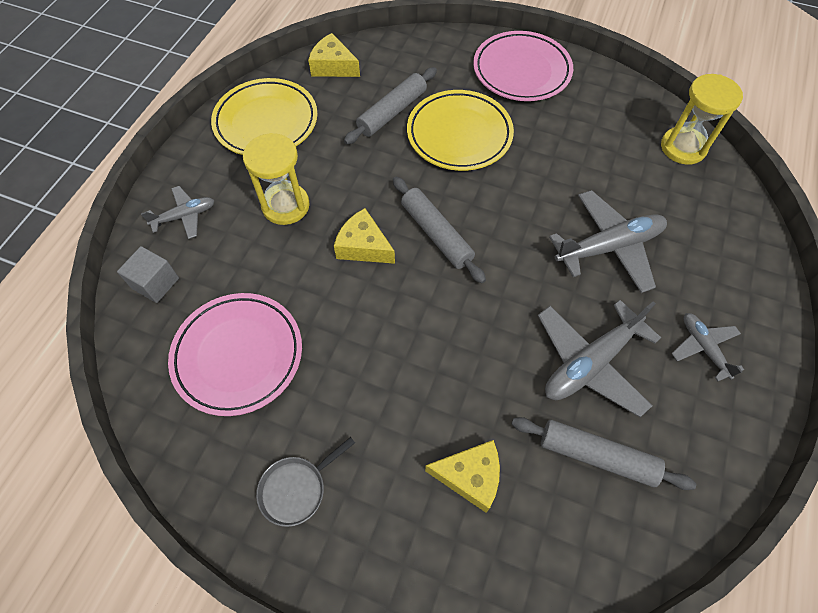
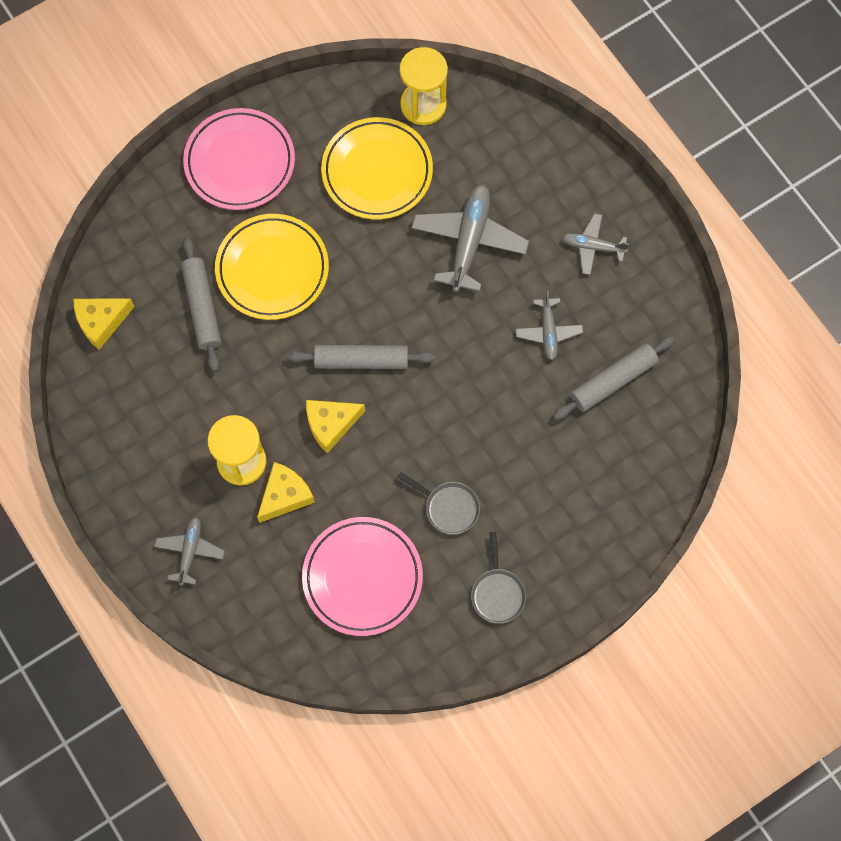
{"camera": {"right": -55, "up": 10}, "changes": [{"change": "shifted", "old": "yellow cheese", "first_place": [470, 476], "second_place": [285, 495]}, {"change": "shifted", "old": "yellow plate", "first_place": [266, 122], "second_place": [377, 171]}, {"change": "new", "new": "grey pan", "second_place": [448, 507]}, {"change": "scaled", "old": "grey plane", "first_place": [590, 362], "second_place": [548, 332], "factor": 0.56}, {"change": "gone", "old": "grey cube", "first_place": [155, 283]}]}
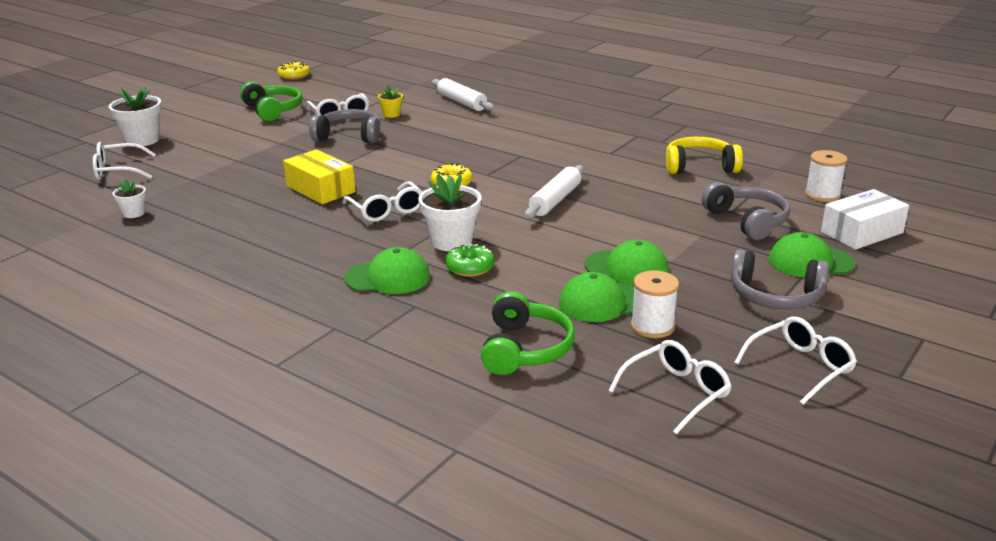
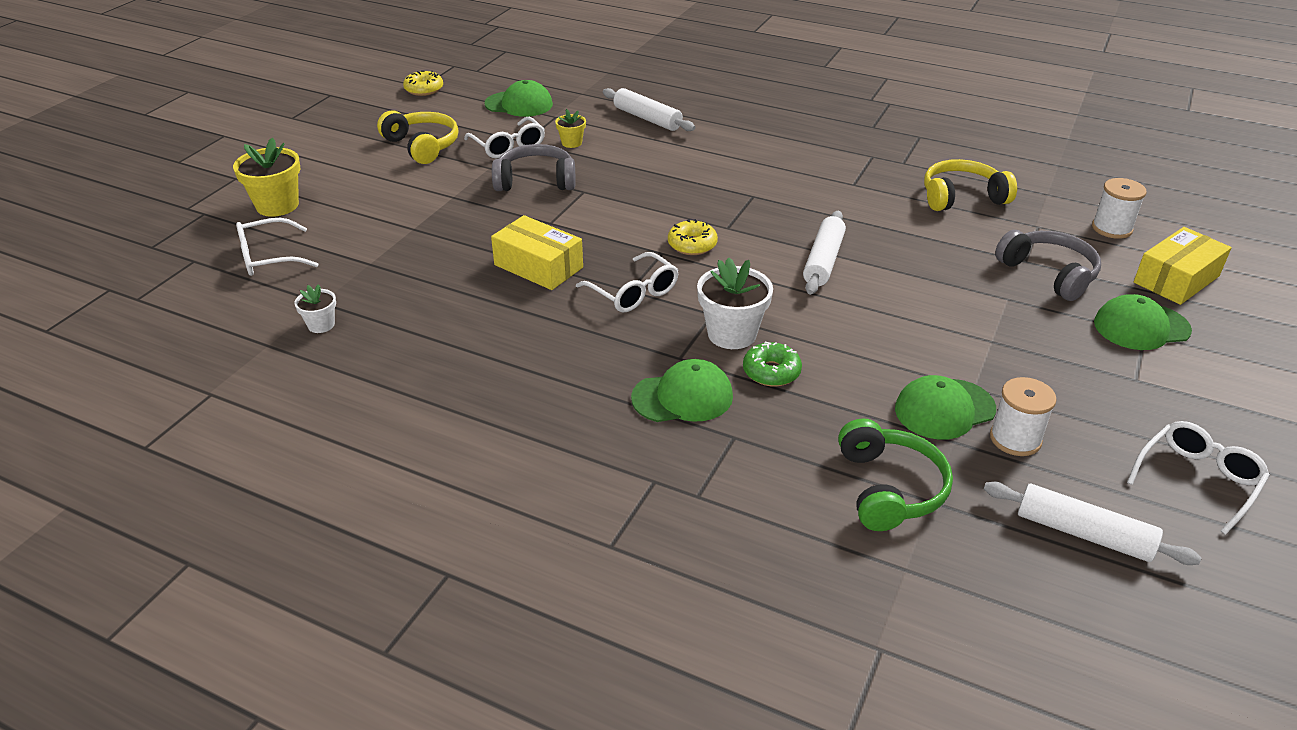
{"camera": {"right": -10, "up": 10}, "changes": [{"change": "repainted", "old": "white flower pot", "new": "yellow flower pot", "first_place": [142, 140], "second_place": [277, 205]}, {"change": "repainted", "old": "green headphones", "new": "yellow headphones", "first_place": [273, 110], "second_place": [422, 146]}, {"change": "shifted", "old": "green cap", "first_place": [627, 268], "second_place": [519, 104]}, {"change": "swapped", "old": "white glasses", "new": "white rolling pin", "first_place": [676, 393], "second_place": [1083, 533]}, {"change": "repainted", "old": "white box", "new": "yellow box", "first_place": [862, 232], "second_place": [1176, 279]}, {"change": "gone", "old": "grey headphones", "first_place": [775, 296]}]}
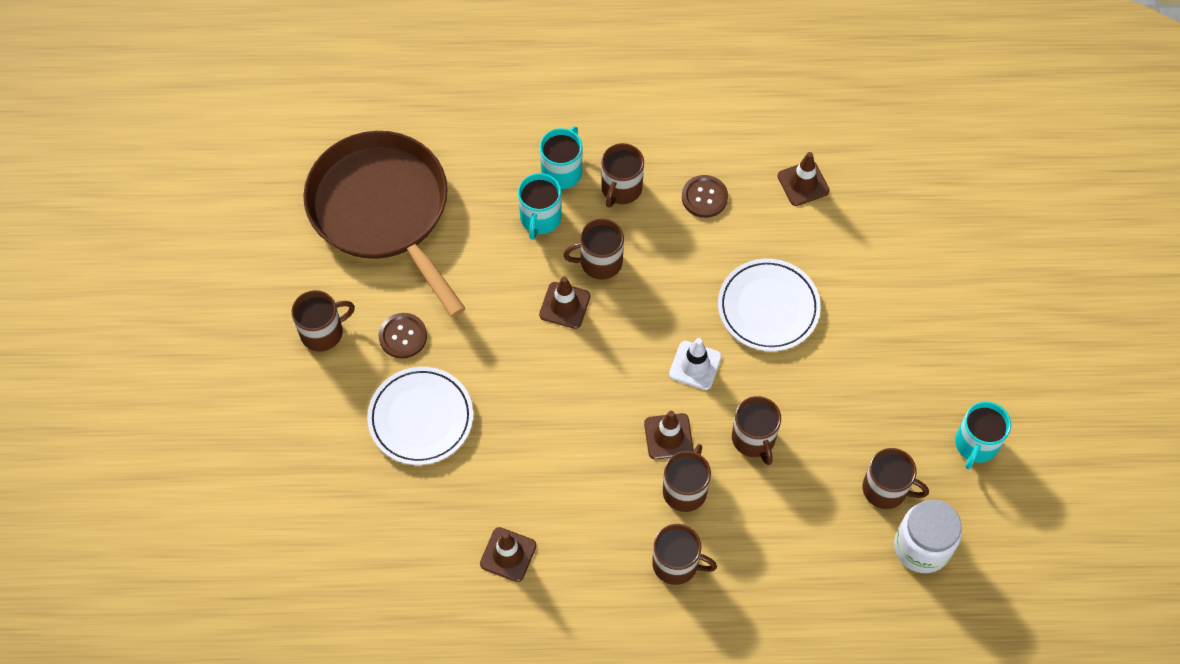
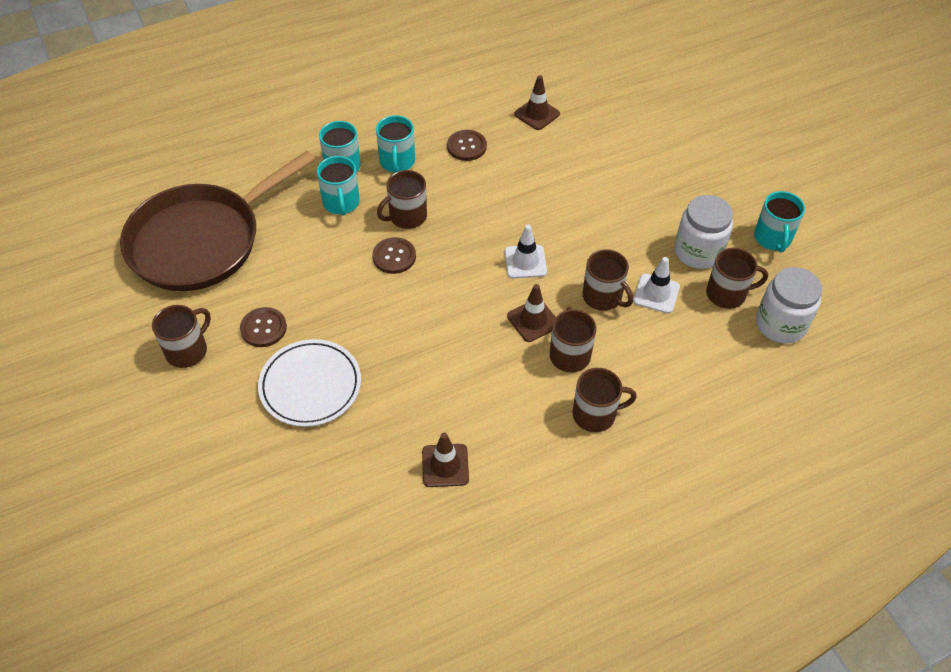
{"camera": {"right": -25, "up": -10}, "changes": [{"change": "rotated", "old": "brown pan", "first_place": [382, 210], "second_place": [201, 241], "degrees": -75}, {"change": "swapped", "old": "brown traffic cone", "new": "brown button", "first_place": [565, 305], "second_place": [394, 256]}, {"change": "repainted", "old": "brown mug", "new": "turquoise mug", "first_place": [621, 188], "second_place": [397, 162]}, {"change": "new", "new": "white traffic cone", "second_place": [656, 293]}, {"change": "new", "new": "white jar", "second_place": [698, 252]}, {"change": "gone", "old": "white plate", "first_place": [768, 307]}]}
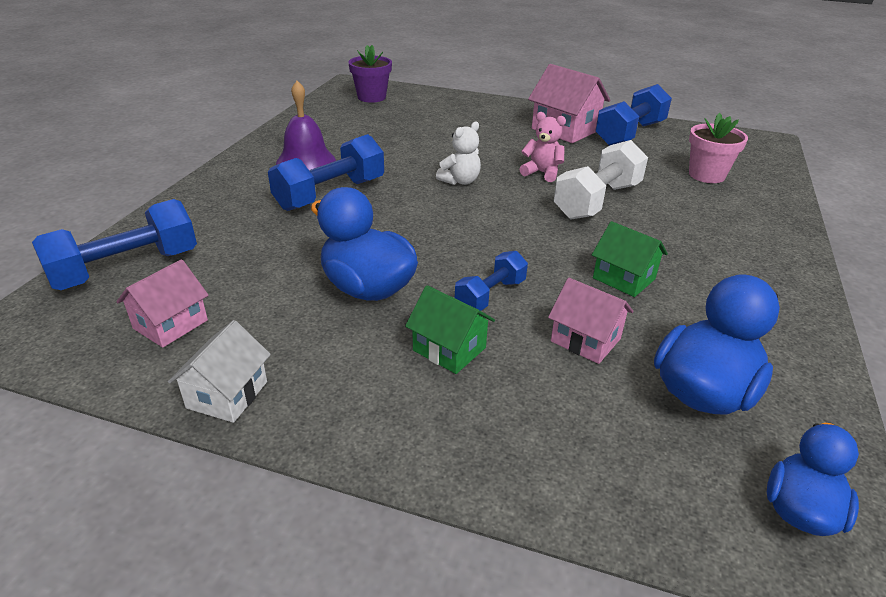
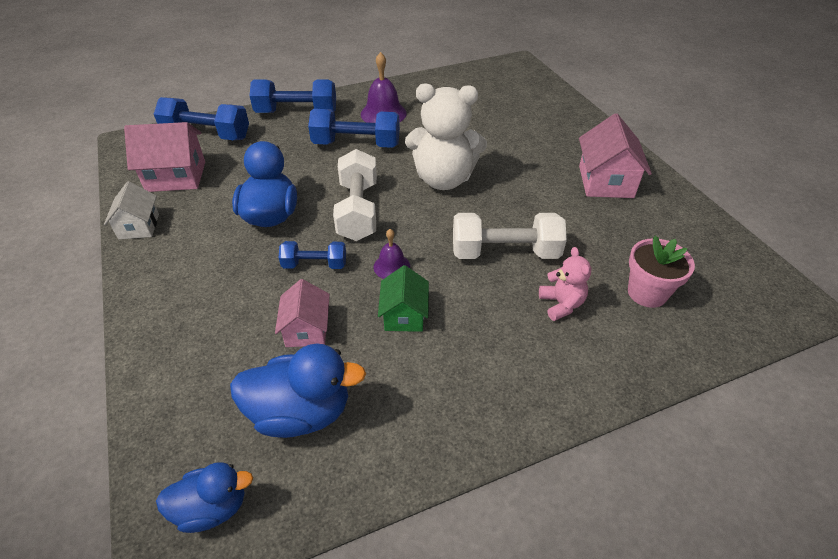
{"camera": {"right": 50, "up": 10}, "changes": [{"change": "rotated", "old": "white house", "first_place": [227, 395], "second_place": [139, 226], "degrees": -75}, {"change": "scaled", "old": "pink house", "first_place": [170, 324], "second_place": [176, 176], "factor": 1.57}, {"change": "shifted", "old": "blue dumbbell", "first_place": [630, 134], "second_place": [296, 112]}, {"change": "new", "new": "white dumbbell", "second_place": [358, 210]}, {"change": "new", "new": "purple bell", "second_place": [391, 266]}, {"change": "scaled", "old": "white teddy bear", "first_place": [460, 181], "second_place": [443, 179], "factor": 2.03}, {"change": "shifted", "old": "pink teddy bear", "first_place": [542, 173], "second_place": [561, 304]}, {"change": "gone", "old": "purple flower pot", "first_place": [371, 97]}, {"change": "gone", "old": "green house", "first_place": [449, 349]}]}
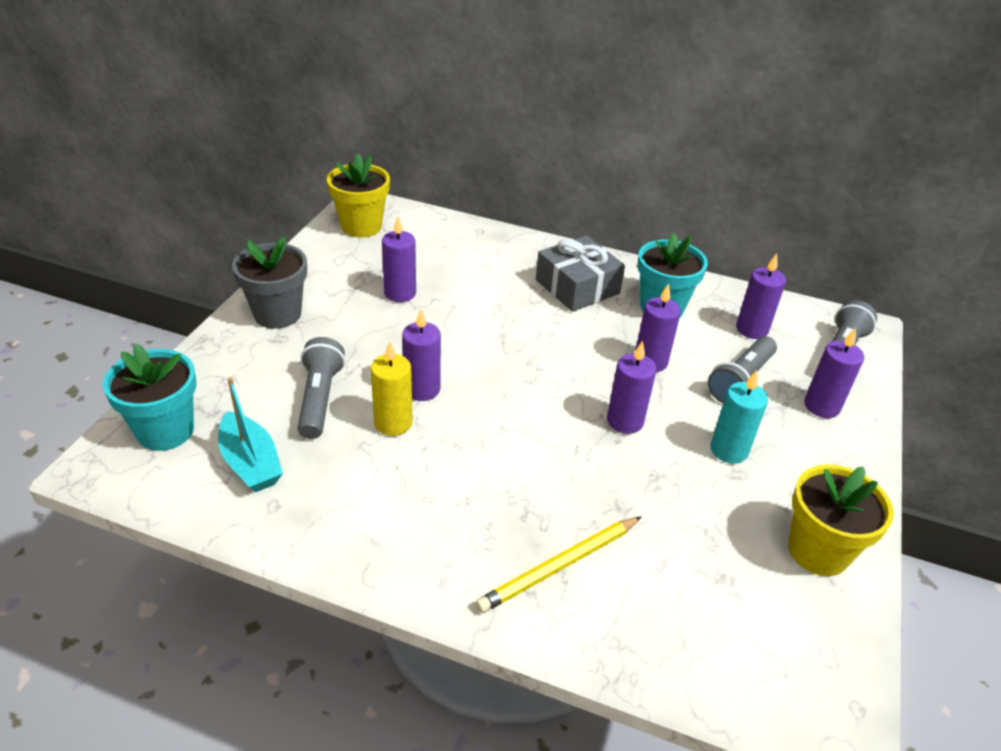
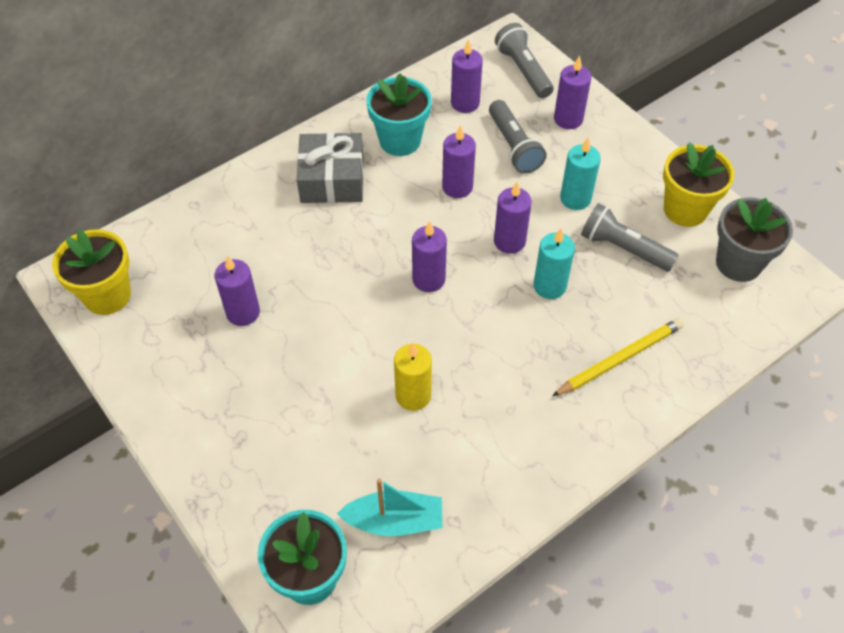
{"camera": {"right": -55, "up": 15}, "changes": [{"change": "shifted", "old": "purple candle", "first_place": [422, 389], "second_place": [428, 279]}, {"change": "new", "new": "turquoise candle", "second_place": [549, 286]}, {"change": "rotated", "old": "yellow pencil", "first_place": [559, 566], "second_place": [619, 359], "degrees": -120}, {"change": "shifted", "old": "grey flashlight", "first_place": [320, 399], "second_place": [623, 248]}, {"change": "shifted", "old": "grey flower pot", "first_place": [277, 314], "second_place": [738, 263]}]}
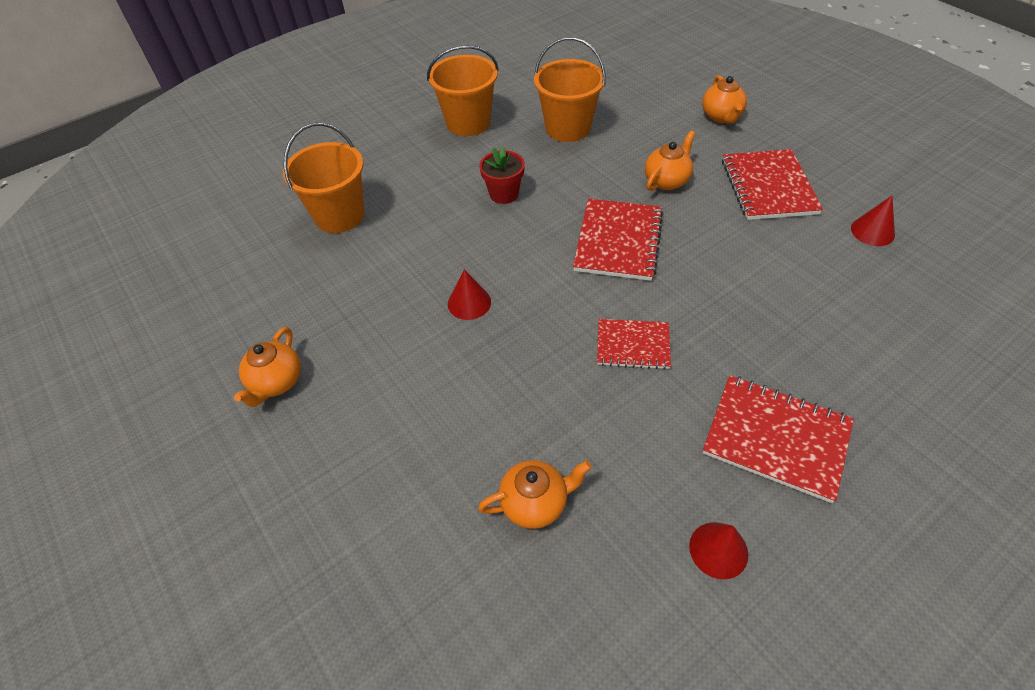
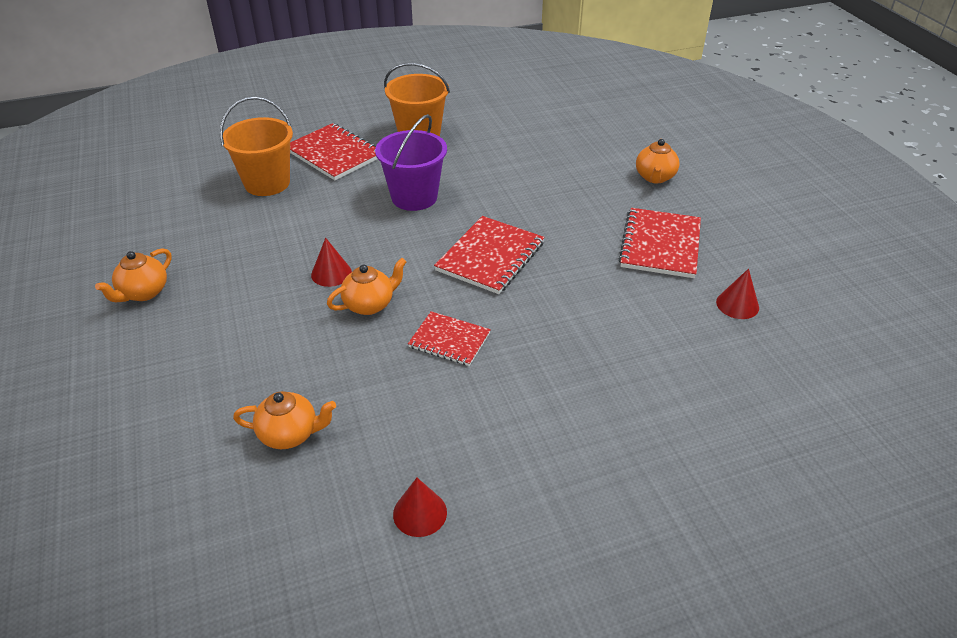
{"camera": {"right": 15, "up": -10}, "changes": [{"change": "shifted", "old": "red notebook", "first_place": [776, 438], "second_place": [334, 154]}, {"change": "shifted", "old": "orange teapot", "first_place": [667, 181], "second_place": [369, 304]}, {"change": "swapped", "old": "red flower pot", "new": "purple bucket", "first_place": [504, 194], "second_place": [414, 197]}, {"change": "gone", "old": "orange bucket", "first_place": [568, 128]}]}
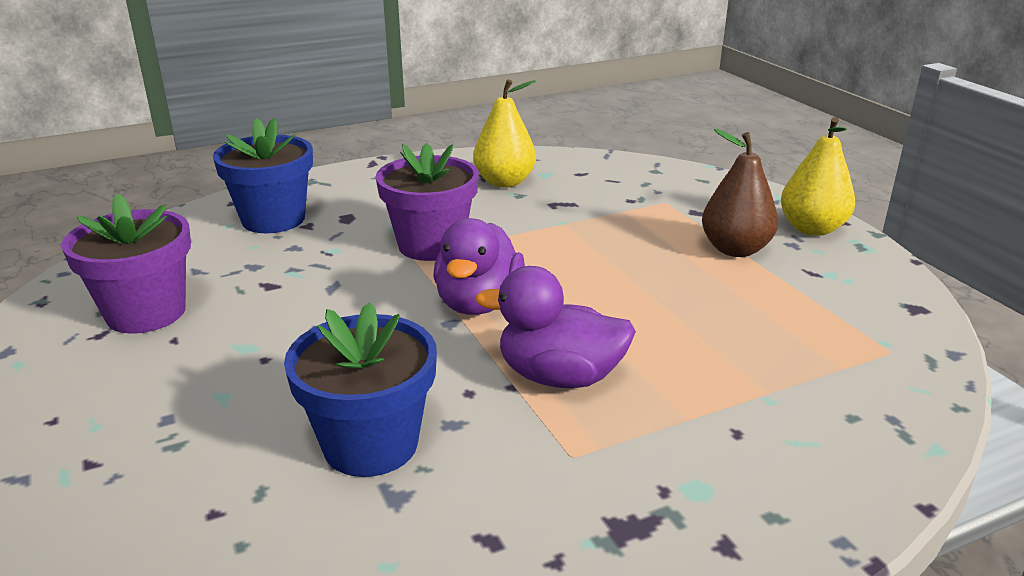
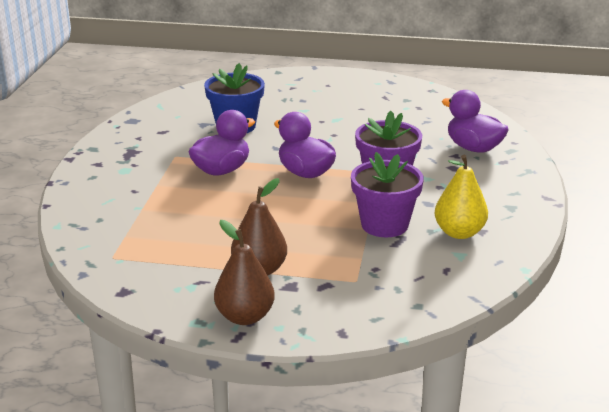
{"camera": {"right": 125, "up": 0}, "changes": [{"change": "repainted", "old": "yellow pear", "new": "brown pear", "first_place": [812, 229], "second_place": [245, 317]}, {"change": "shifted", "old": "purple flower pot", "first_place": [146, 313], "second_place": [384, 225]}, {"change": "swapped", "old": "blue flower pot", "new": "purple duck", "first_place": [273, 219], "second_place": [473, 148]}]}
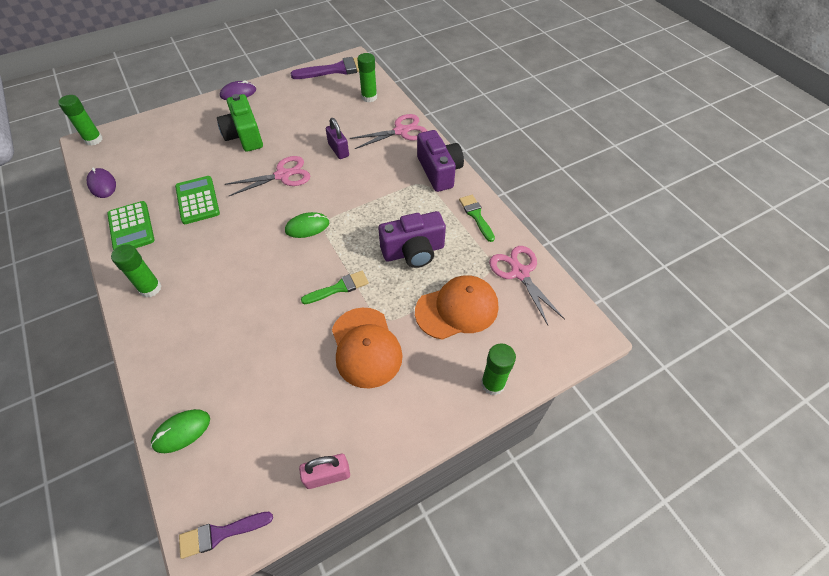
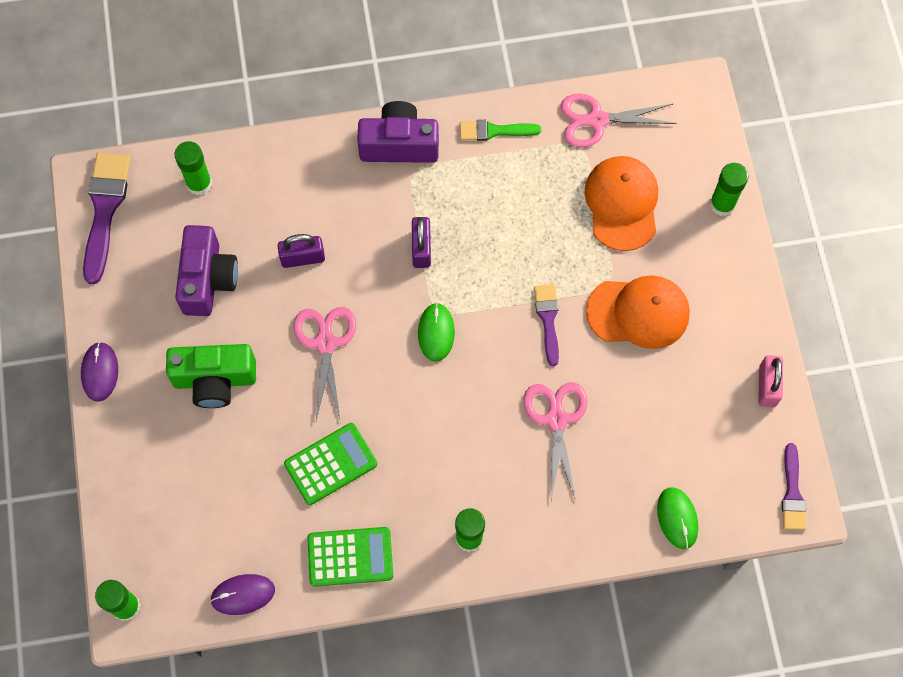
{"camera": {"right": -70, "up": 15}, "changes": [{"change": "shifted", "old": "purple camera", "first_place": [413, 251], "second_place": [208, 279]}, {"change": "rotated", "old": "green calculator", "first_place": [197, 200], "second_place": [330, 464], "degrees": 150}, {"change": "new", "new": "purple padlock", "second_place": [421, 248]}, {"change": "shifted", "old": "pink scissors", "first_place": [401, 131], "second_place": [556, 419]}, {"change": "repainted", "old": "green brush", "new": "purple brush", "first_place": [338, 288], "second_place": [548, 320]}]}
